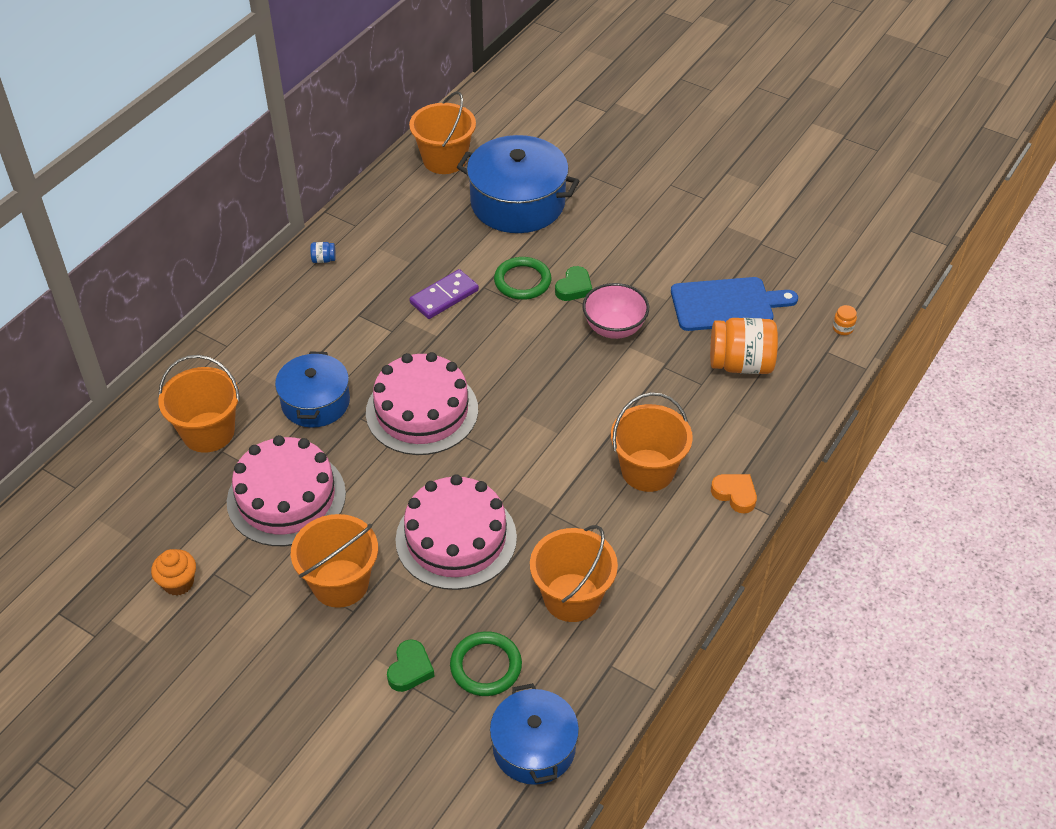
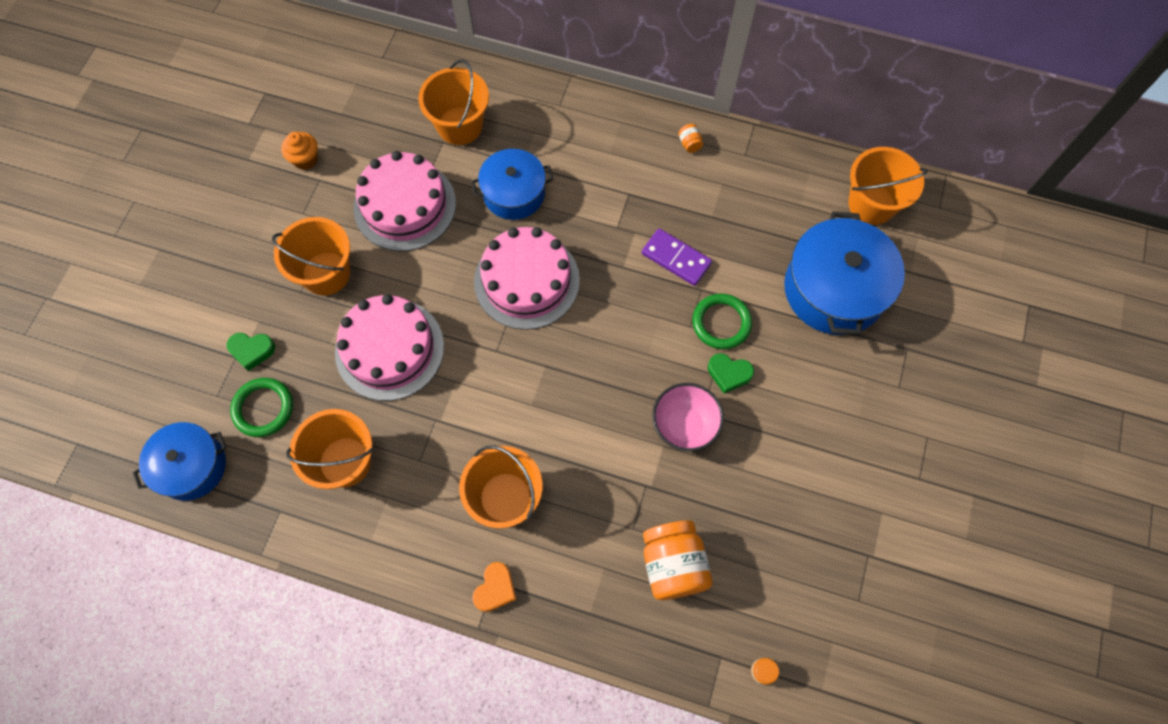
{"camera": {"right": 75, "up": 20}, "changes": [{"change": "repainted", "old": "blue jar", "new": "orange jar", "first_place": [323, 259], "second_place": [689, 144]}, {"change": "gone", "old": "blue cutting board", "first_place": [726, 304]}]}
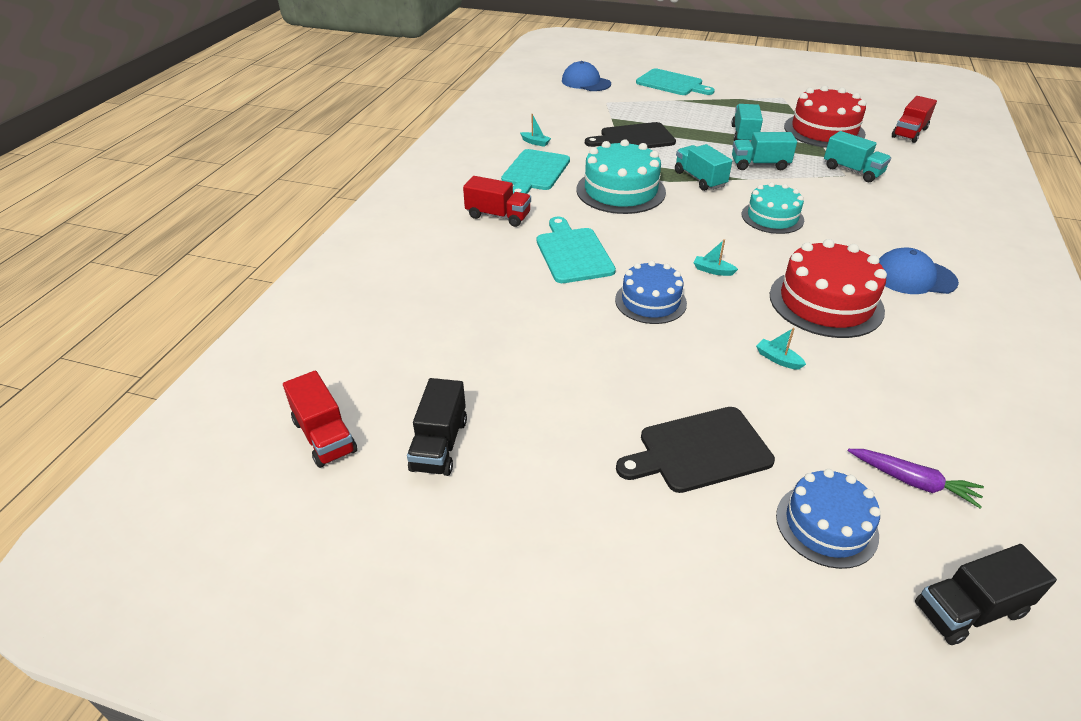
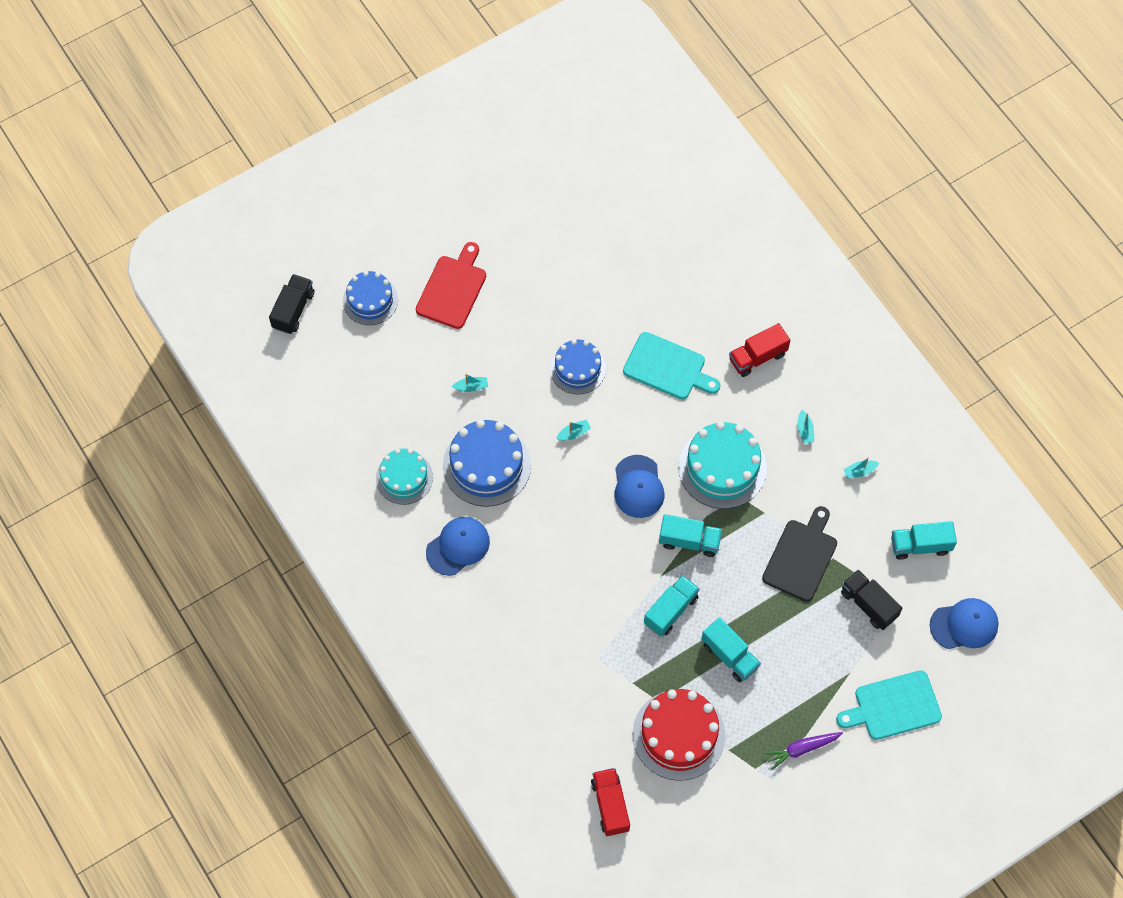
{"camera": {"right": 130, "up": 25}, "changes": [{"change": "shifted", "old": "turquoise cake", "first_place": [772, 217], "second_place": [404, 478]}, {"change": "repainted", "old": "black cutting board", "new": "red cutting board", "first_place": [699, 451], "second_place": [452, 289]}, {"change": "repainted", "old": "red cake", "new": "blue cake", "first_place": [825, 302], "second_place": [487, 465]}, {"change": "new", "new": "blue cap", "second_place": [638, 487]}, {"change": "shifted", "old": "purple carrot", "first_place": [913, 482], "second_place": [802, 749]}, {"change": "swapped", "old": "turquoise cutting board", "new": "turquoise boat", "first_place": [535, 172], "second_place": [805, 430]}, {"change": "shifted", "old": "black truck", "first_place": [439, 444], "second_place": [868, 604]}, {"change": "shifted", "old": "turquoise truck", "first_place": [852, 171], "second_place": [920, 545]}, {"change": "gone", "old": "red truck", "first_place": [324, 436]}]}
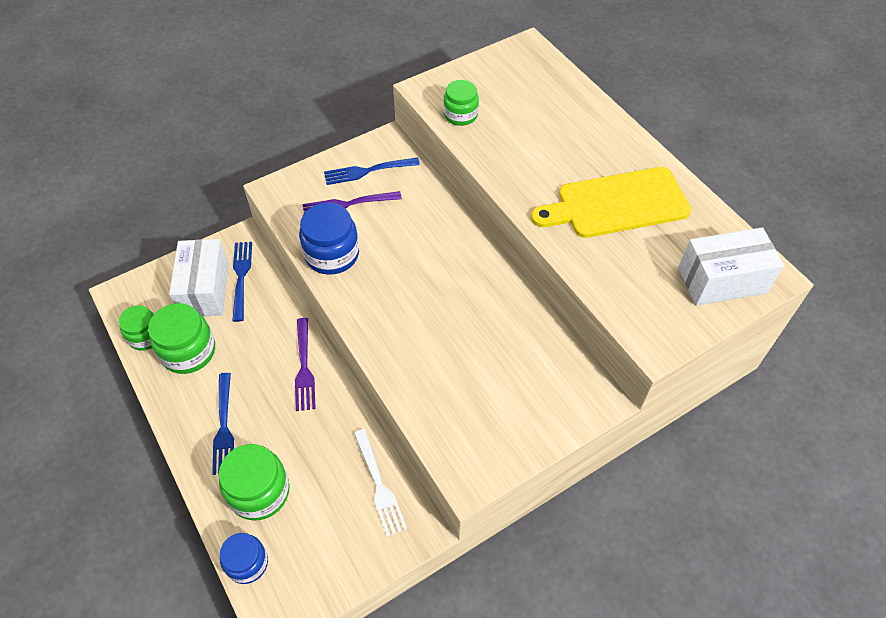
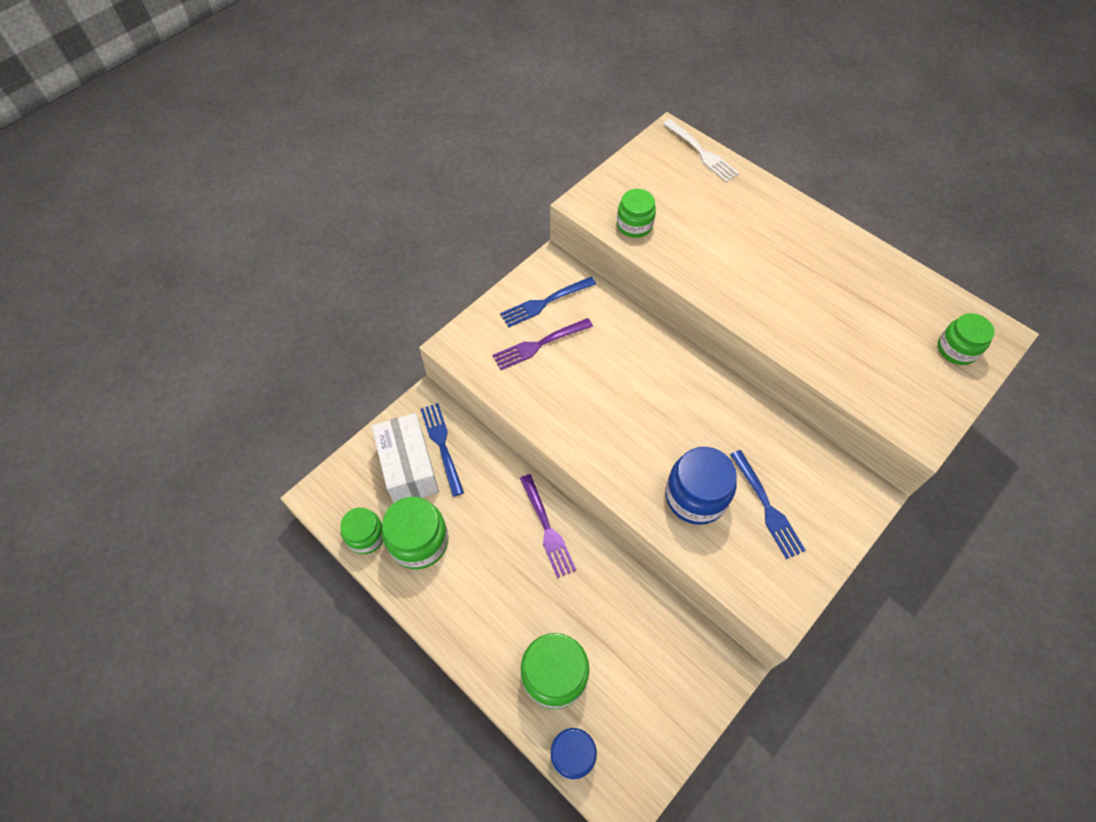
{"camera": {"right": -15, "up": 5}, "changes": [{"change": "shifted", "old": "white fork", "first_place": [378, 484], "second_place": [701, 152]}, {"change": "shifted", "old": "blue jar", "first_place": [332, 254], "second_place": [696, 496]}, {"change": "shifted", "old": "blue fork", "first_place": [224, 426], "second_place": [766, 506]}, {"change": "swapped", "old": "white box", "new": "green jar", "first_place": [722, 280], "second_place": [956, 349]}, {"change": "gone", "old": "yellow cutting board", "first_place": [616, 204]}]}
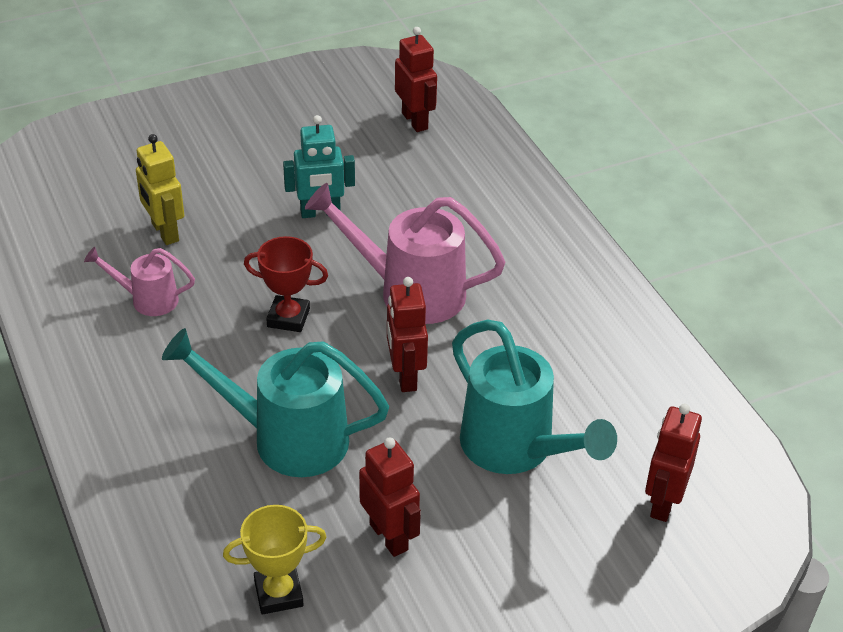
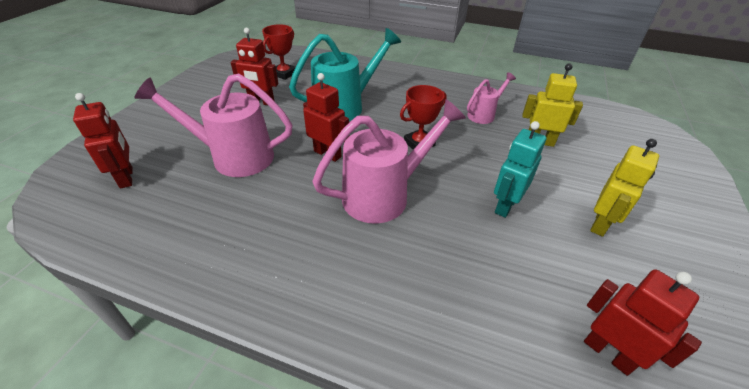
{"camera": {"right": 135, "up": 0}, "changes": [{"change": "repainted", "old": "turquoise watering can", "new": "pink watering can", "first_place": [515, 448], "second_place": [234, 157]}, {"change": "repainted", "old": "yellow trophy", "new": "red trophy", "first_place": [278, 593], "second_place": [284, 74]}, {"change": "rotated", "old": "red robot", "first_place": [415, 121], "second_place": [608, 353], "degrees": -150}, {"change": "new", "new": "yellow robot", "second_place": [600, 224]}]}
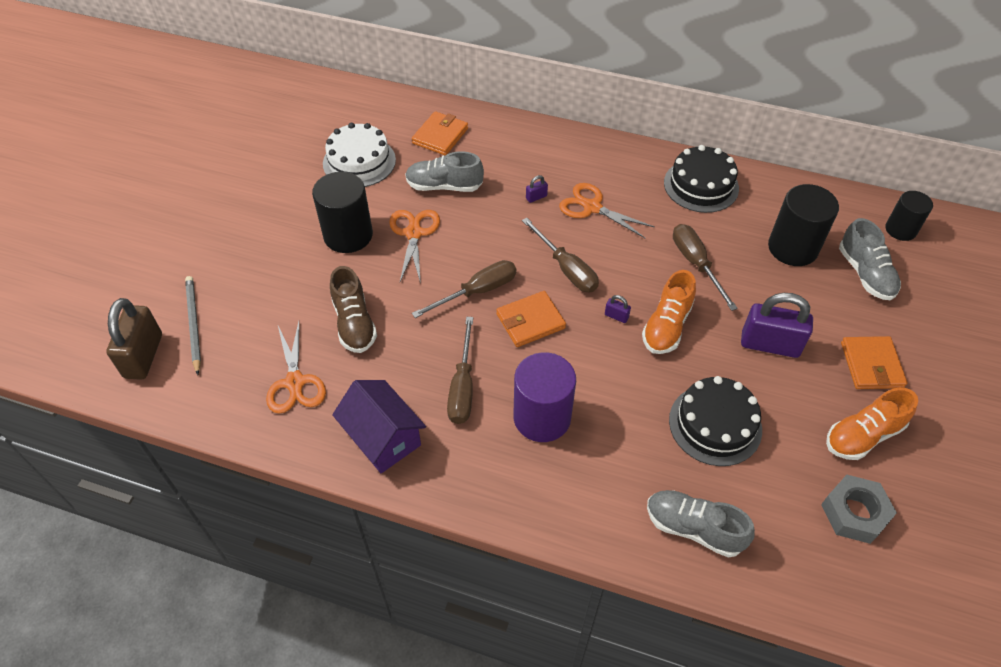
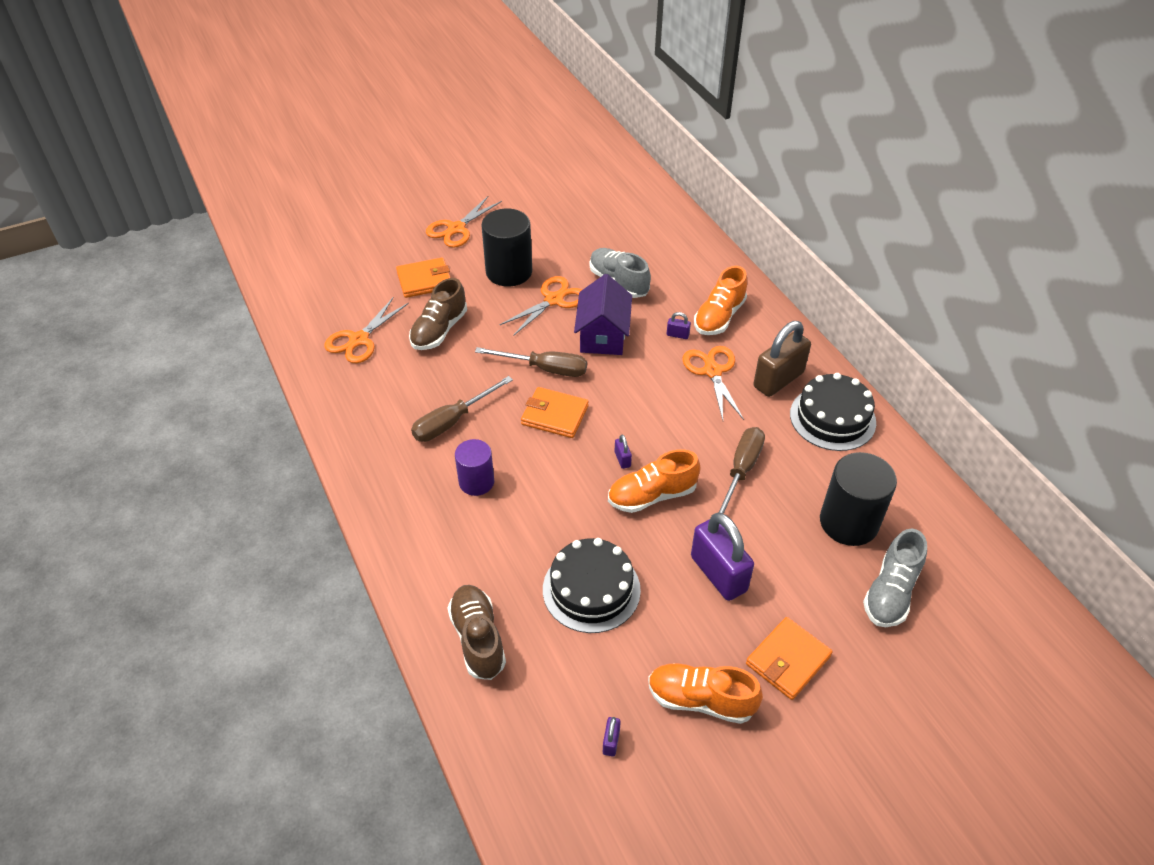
{"camera": {"right": 45, "up": -5}, "changes": [{"change": "shifted", "old": "orange wallet", "first_place": [440, 136], "second_place": [424, 280]}, {"change": "new", "new": "orange scissors", "second_place": [456, 229]}, {"change": "repainted", "old": "grey shoe", "new": "brown shoe", "first_place": [693, 528], "second_place": [478, 639]}, {"change": "scaled", "old": "purple cylinder", "first_place": [542, 417], "second_place": [476, 482], "factor": 0.63}, {"change": "shifted", "old": "purple house", "first_place": [383, 438], "second_place": [603, 335]}, {"change": "swapped", "old": "grey nut", "new": "purple padlock", "first_place": [854, 513], "second_place": [611, 742]}, {"change": "new", "new": "orange shoe", "second_place": [719, 317]}, {"change": "shifted", "old": "brown padlock", "first_place": [143, 356], "second_place": [778, 380]}, {"change": "gone", "old": "grey pencil", "first_place": [194, 324]}, {"change": "gone", "old": "white cake", "first_place": [359, 162]}, {"change": "gone", "old": "brown screwdriver", "first_place": [566, 268]}, {"change": "gone", "old": "black cylinder", "first_place": [900, 229]}]}
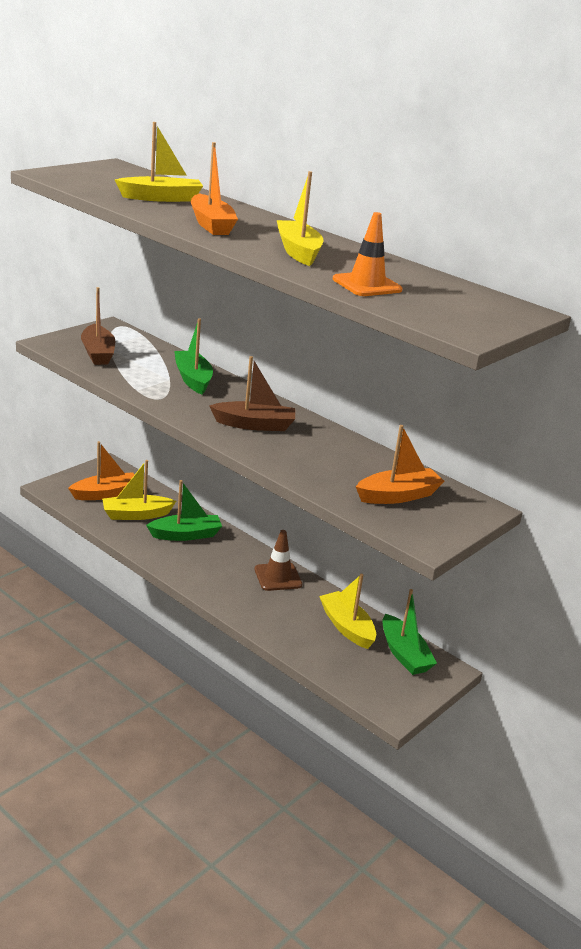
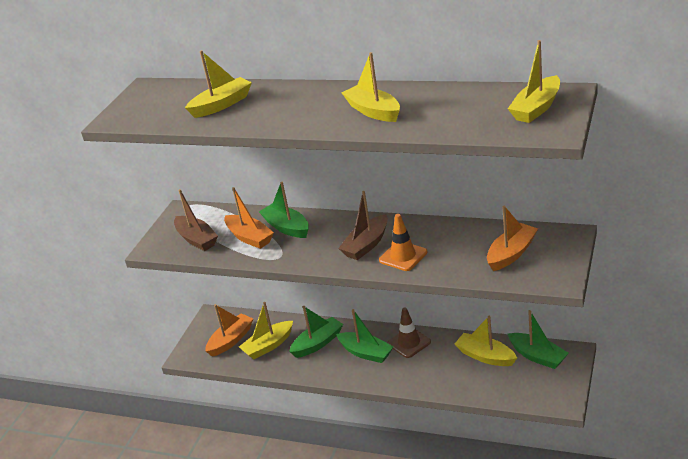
{"camera": {"right": -15, "up": 5}, "changes": [{"change": "shifted", "old": "orange boat", "first_place": [211, 225], "second_place": [249, 237]}, {"change": "new", "new": "green boat", "second_place": [366, 353]}, {"change": "rotated", "old": "brown boat", "first_place": [254, 425], "second_place": [366, 245], "degrees": 150}, {"change": "shifted", "old": "orange traffic cone", "first_place": [367, 285], "second_place": [403, 256]}, {"change": "new", "new": "yellow boat", "second_place": [536, 108]}]}
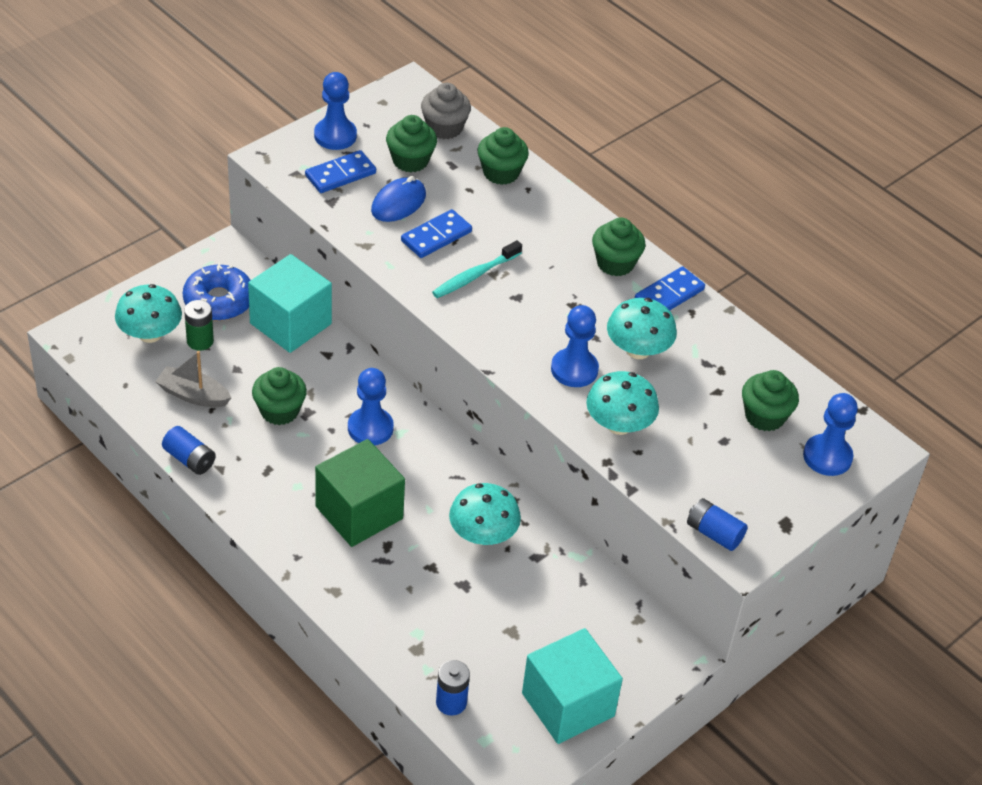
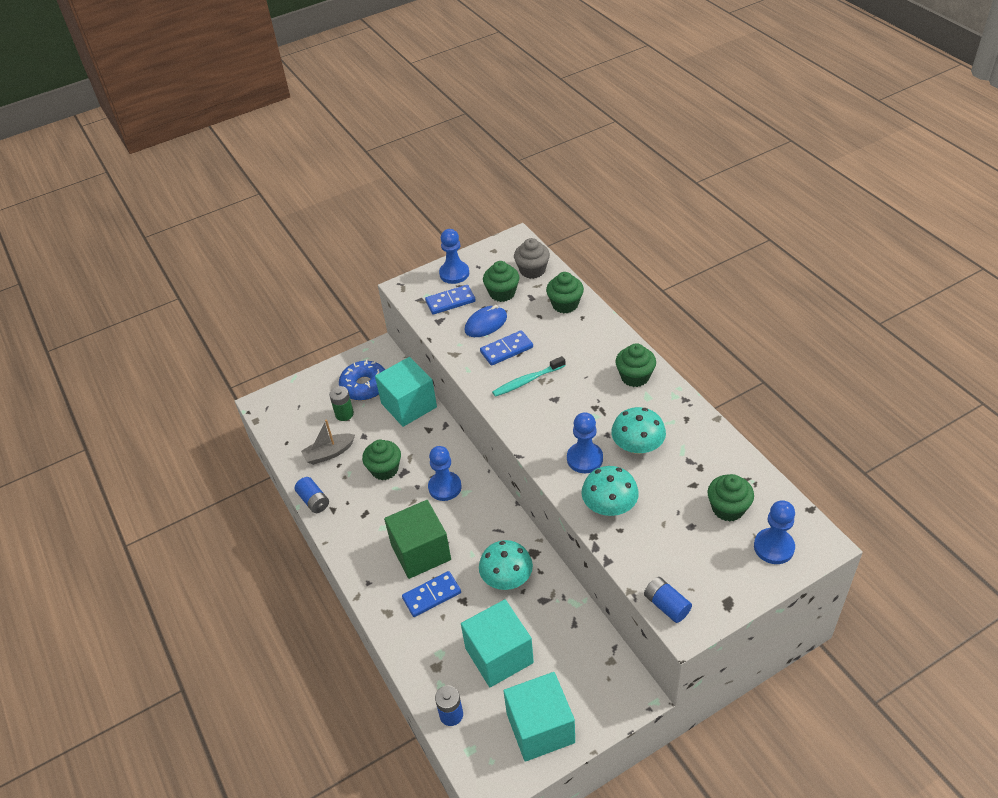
{"camera": {"right": 20, "up": 0}, "changes": [{"change": "rotated", "old": "grey boat", "first_place": [193, 395], "second_place": [329, 453], "degrees": -60}, {"change": "shifted", "old": "blue domino", "first_place": [669, 294], "second_place": [431, 595]}, {"change": "new", "new": "turquoise cube", "second_place": [499, 655]}, {"change": "gone", "old": "turquoise mushroom", "first_place": [150, 334]}]}
